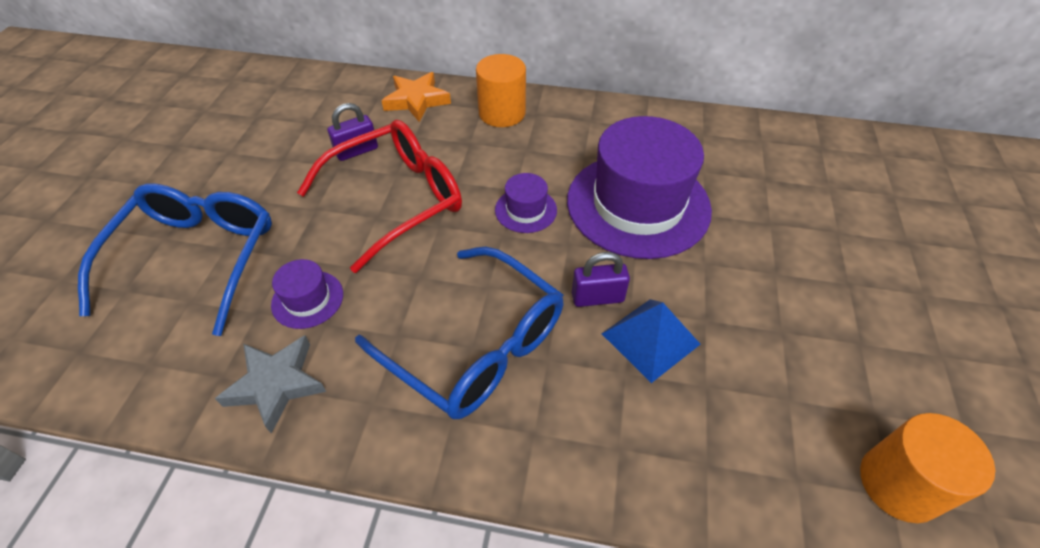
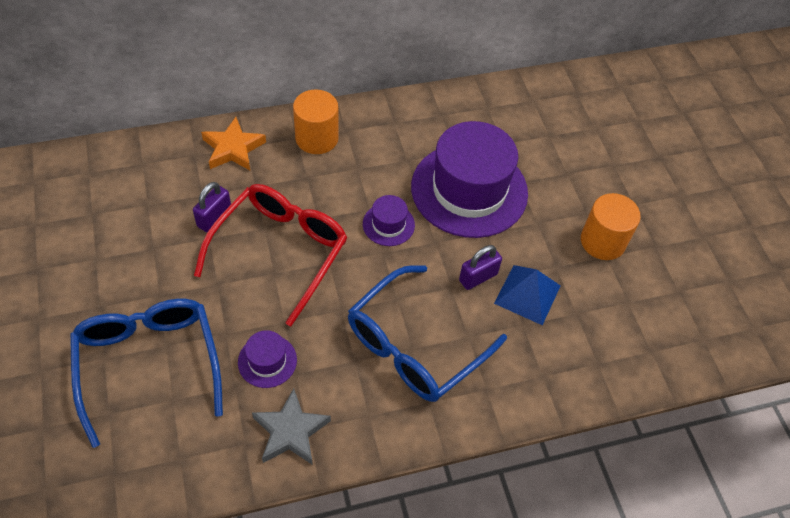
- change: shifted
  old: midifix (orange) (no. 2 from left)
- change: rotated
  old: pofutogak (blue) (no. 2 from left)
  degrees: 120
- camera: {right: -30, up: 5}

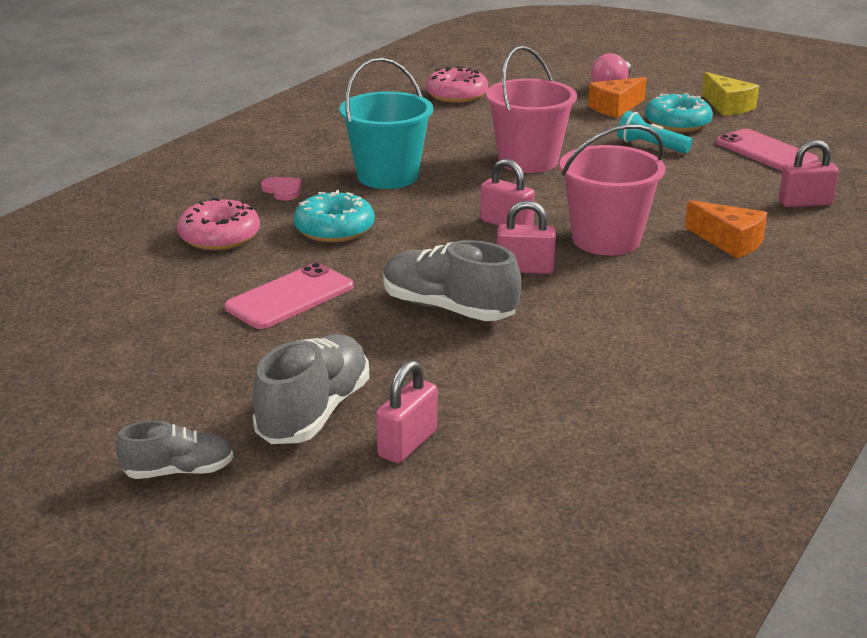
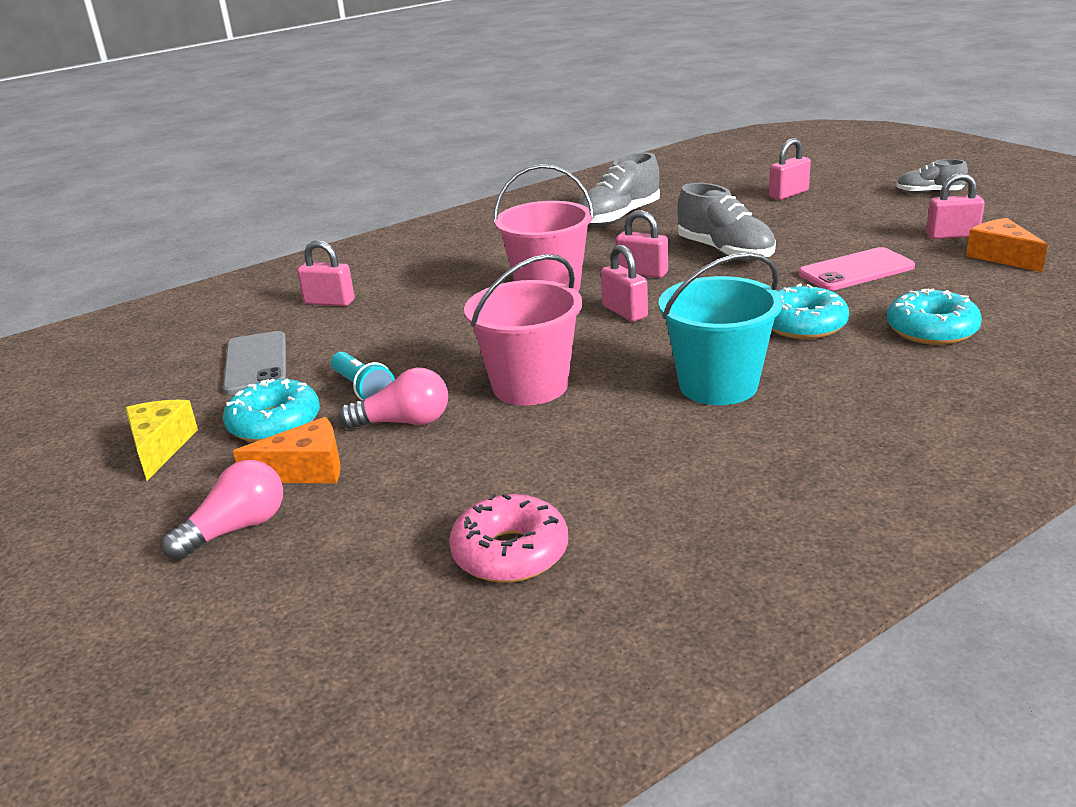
- change: gone
  old: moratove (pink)
- change: new
  new: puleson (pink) (no. 2 from left)
- change: new
  new: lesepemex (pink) (no. 5 from left)
- change: shifted
  old: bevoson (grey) (no. 2 from left in the first image)
  new: bevoson (grey) (no. 1 from left)
- change: shifted
  old: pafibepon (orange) (no. 2 from left)
- change: repainted
  old: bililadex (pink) (no. 1 from left)
  new: bililadex (turquoise) (no. 3 from left)
- change: repainted
  old: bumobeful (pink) (no. 2 from left)
  new: bumobeful (grey)
- camera: {right: -155, up: 0}

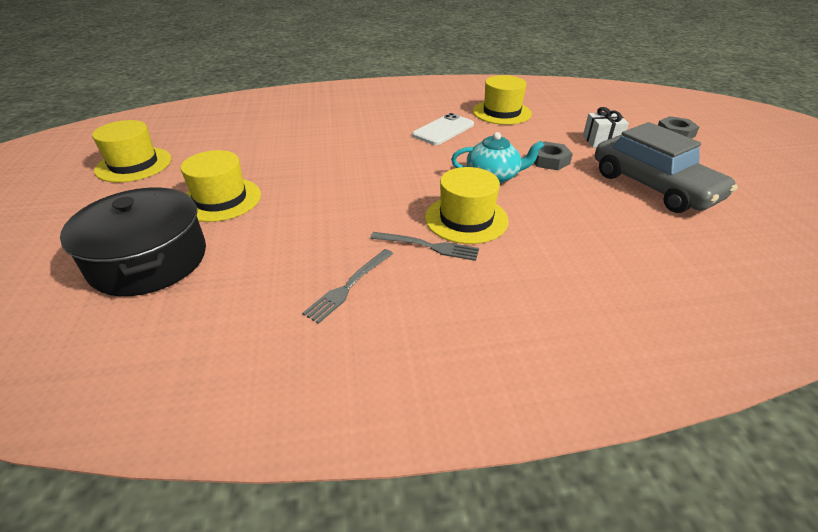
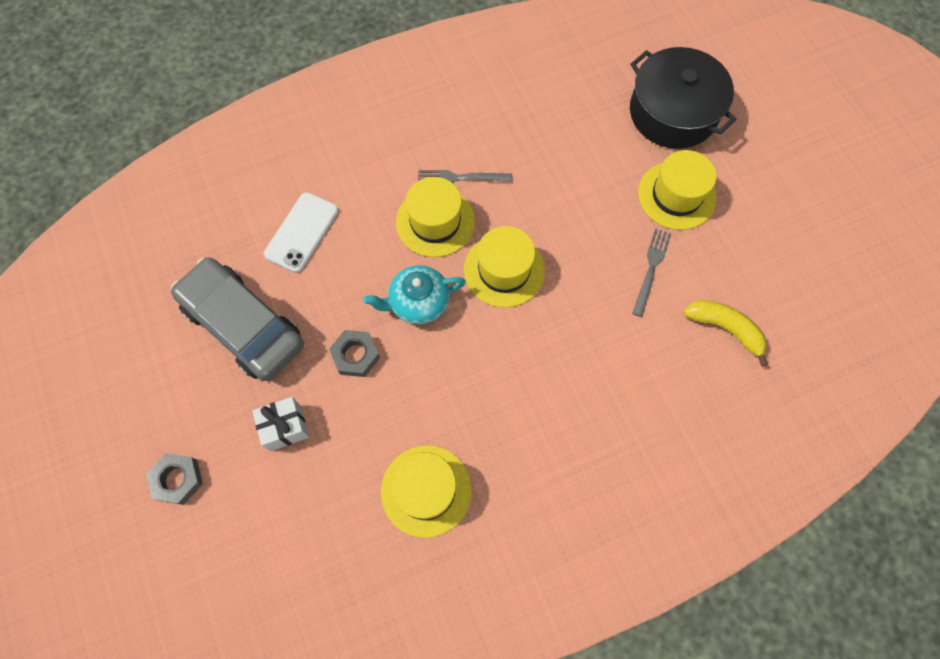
- change: new
  new: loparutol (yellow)
- change: shifted
  old: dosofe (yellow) (no. 1 from left in the first image)
  new: dosofe (yellow) (no. 3 from left)
- change: shifted
  old: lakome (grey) (no. 1 from left in the first image)
  new: lakome (grey) (no. 2 from left)
- change: shifted
  old: bumobeful (white)
- camera: {right: 165, up: 30}

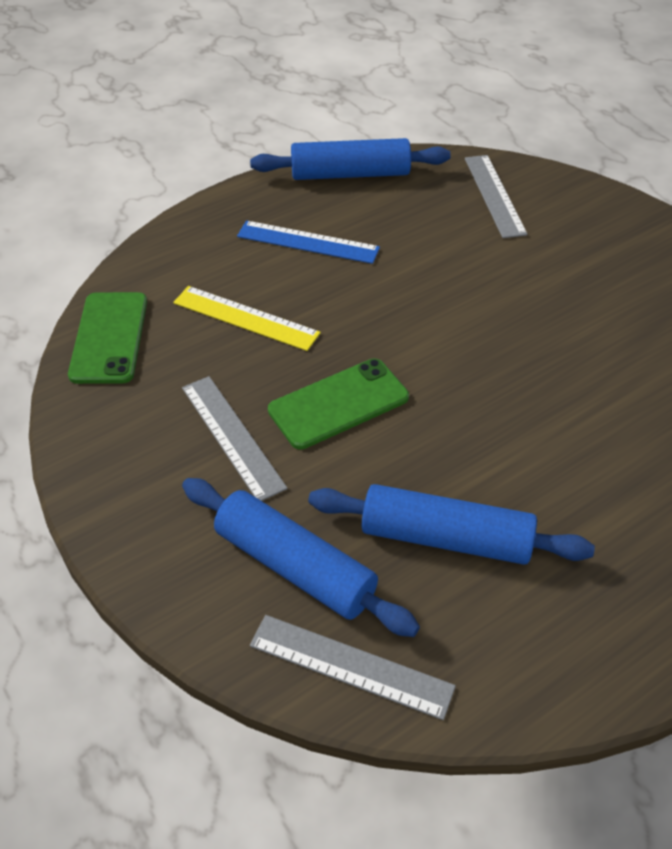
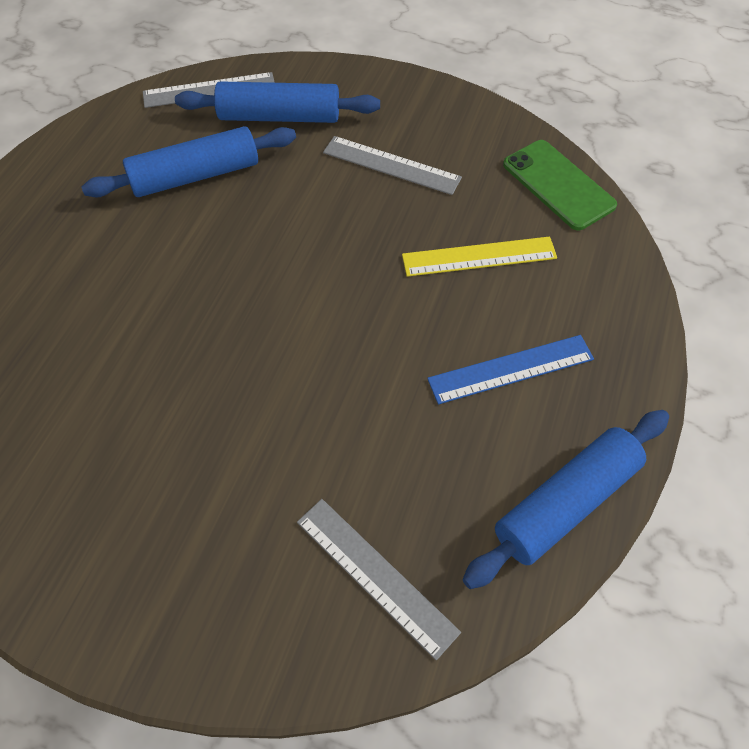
- change: gone
  old: bumobeful (green) (no. 2 from left)
- camera: {right: 145, up: 10}

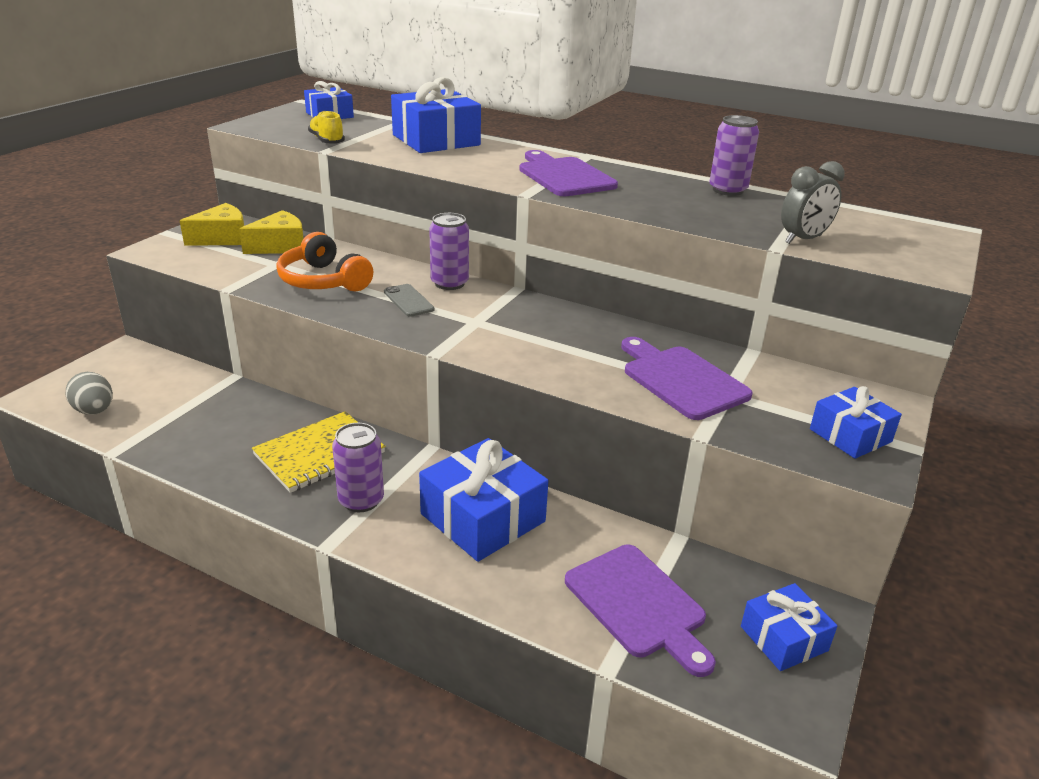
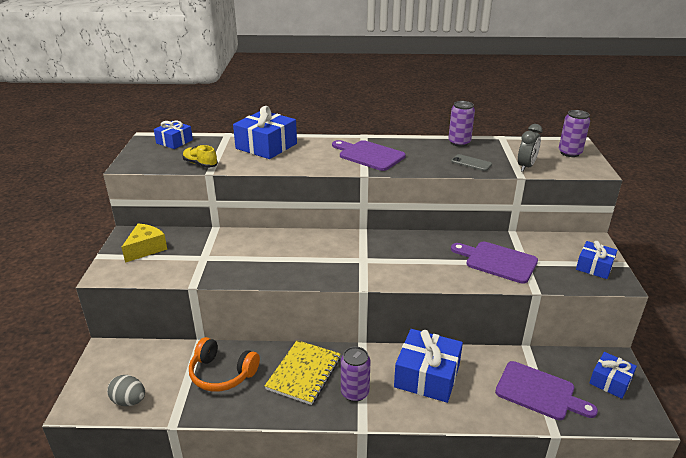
- change: gone
  old: pafibepon (yellow) (no. 2 from left)
- change: shifted
  old: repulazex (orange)
- change: shifted
  old: bumobeful (grey)
- change: shifted
  old: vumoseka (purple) (no. 2 from left in the first image)
  new: vumoseka (purple) (no. 3 from left)
- camera: {right: -25, up: 0}

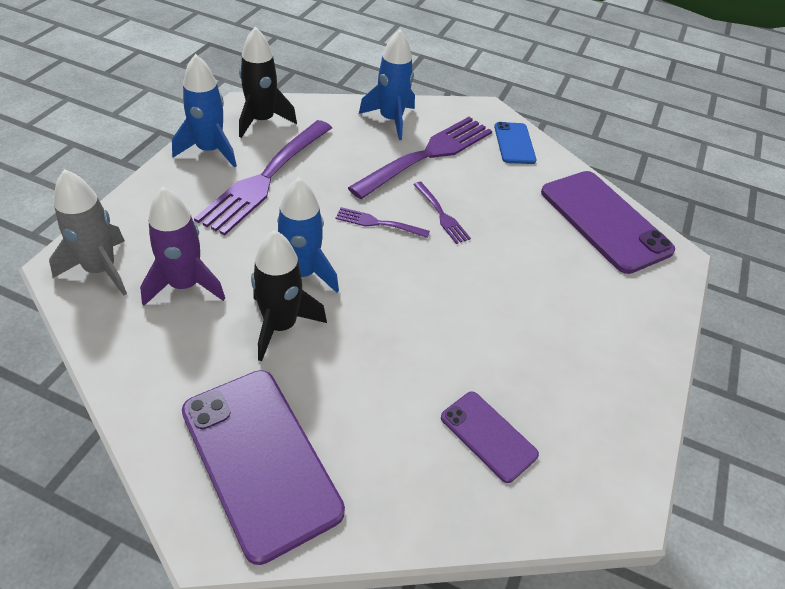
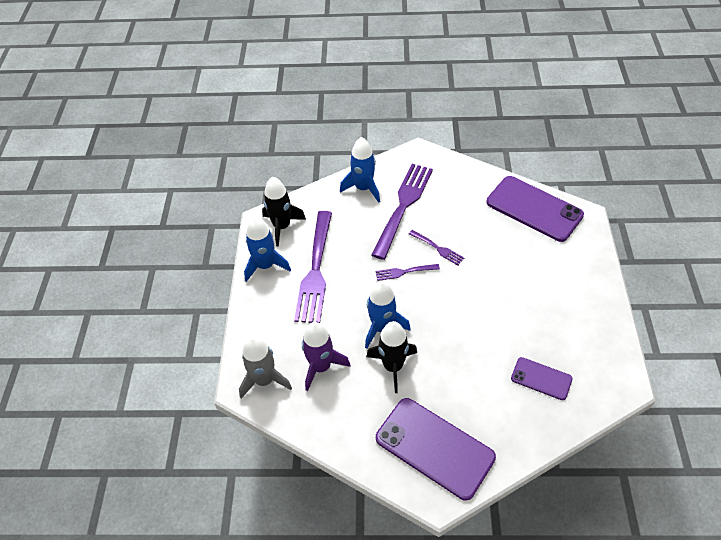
- change: gone
  old: bumobeful (blue)
- camera: {right: -15, up: 5}

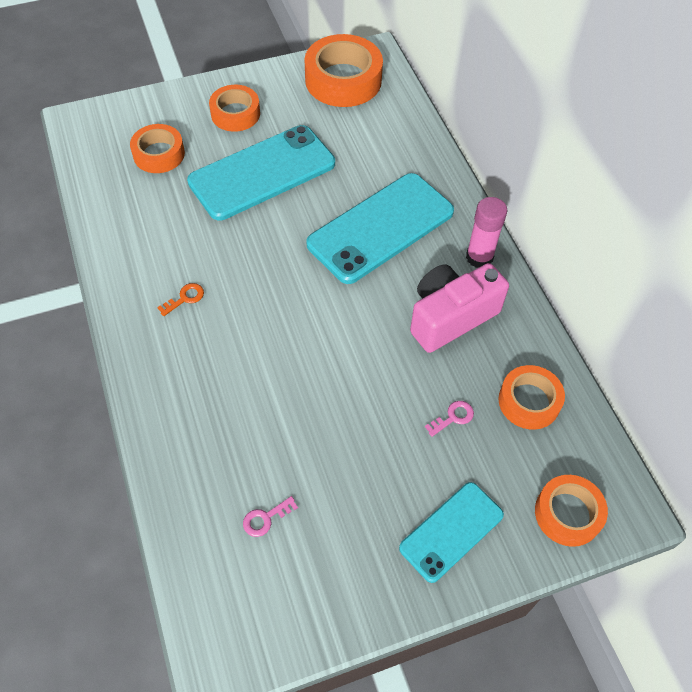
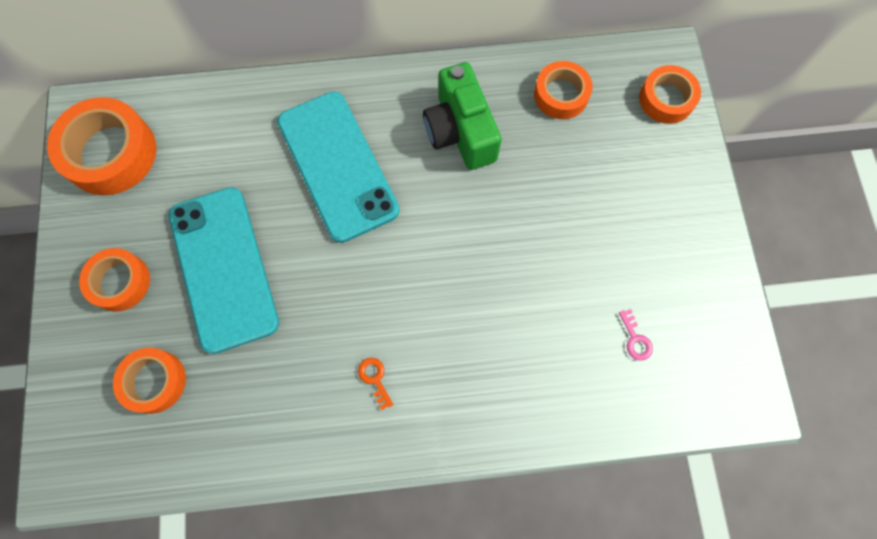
- change: gone
  old: bumobeful (turquoise) (no. 3 from left)
- change: gone
  old: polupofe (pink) (no. 2 from left)
- change: gone
  old: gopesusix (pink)
- change: repainted
  old: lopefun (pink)
  new: lopefun (green)
- camera: {right: -75, up: 15}

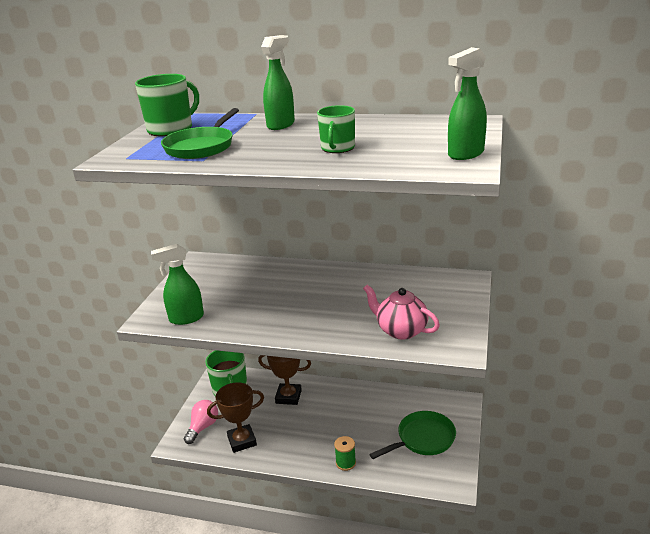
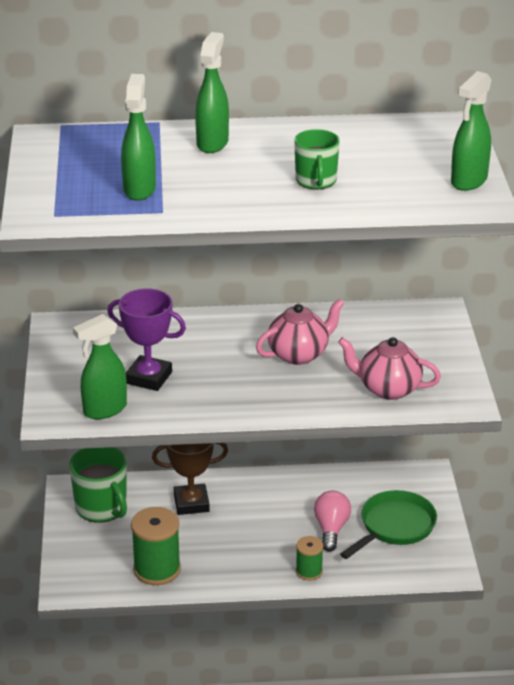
- change: gone
  old: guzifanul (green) (no. 1 from left)
- change: new
  new: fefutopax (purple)
- change: new
  new: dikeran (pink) (no. 1 from left)
- change: shifted
  old: puleson (pink)
- change: swapped
  old: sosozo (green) (no. 1 from left)
  new: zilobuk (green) (no. 2 from left)
- change: swapped
  old: fefutopax (brown) (no. 1 from left)
  new: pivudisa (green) (no. 1 from left)
- camera: {right: -20, up: 5}

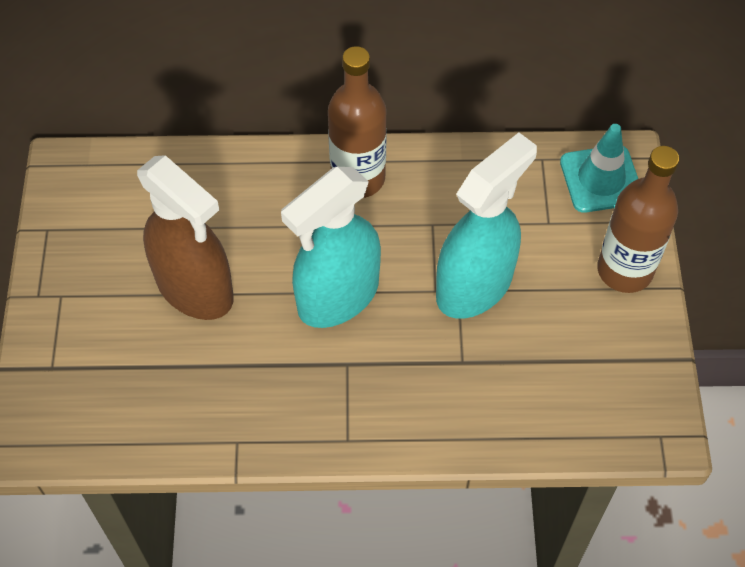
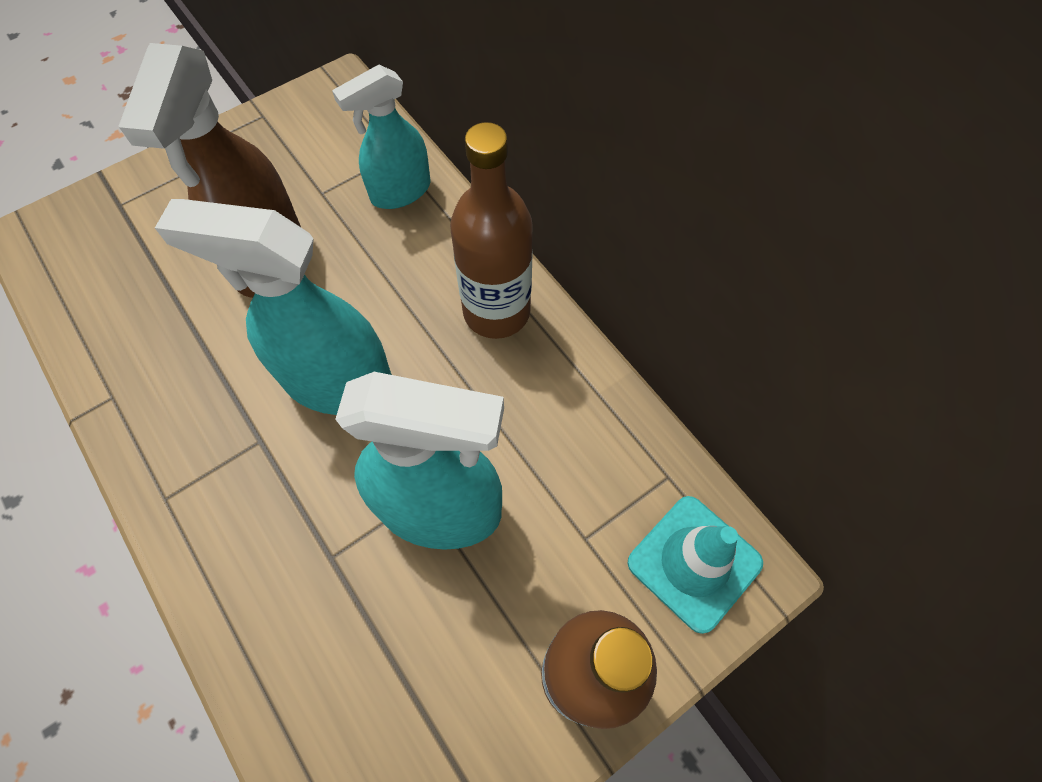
- change: new
  new: zilobuk (turquoise) (no. 2 from left)
- camera: {right: 55, up: 5}

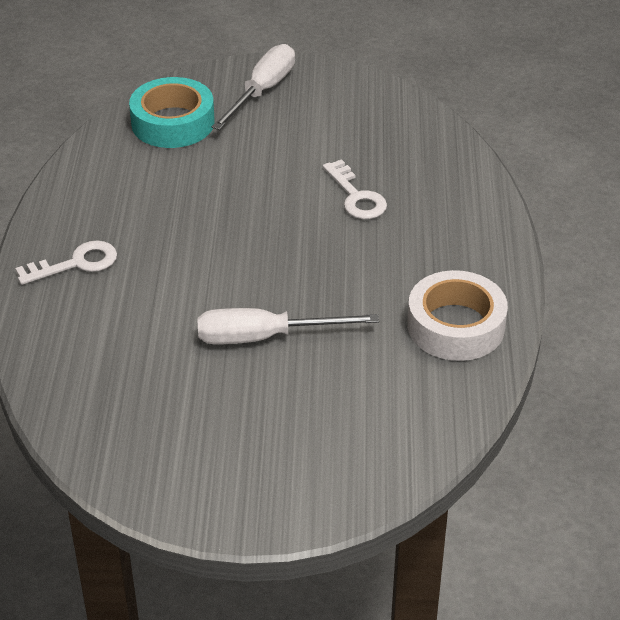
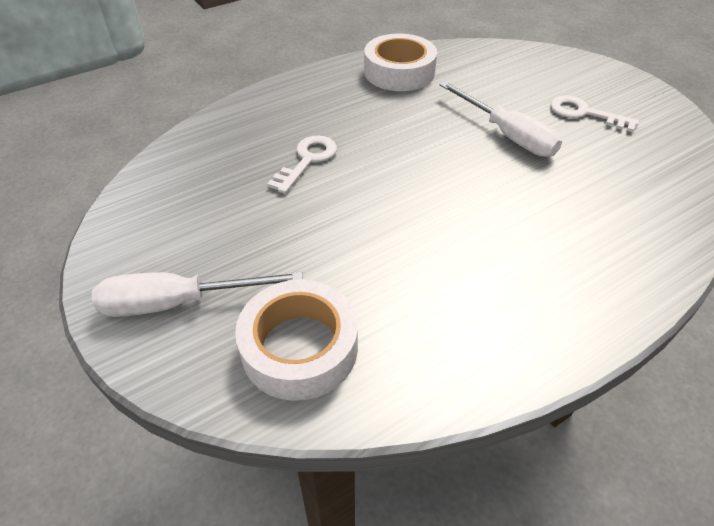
- change: shifted
  old: polupofe (white) (no. 1 from left in the first image)
  new: polupofe (white) (no. 2 from left)
- change: repainted
  old: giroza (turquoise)
  new: giroza (white) (no. 1 from left)
- camera: {right: -125, up: 5}

